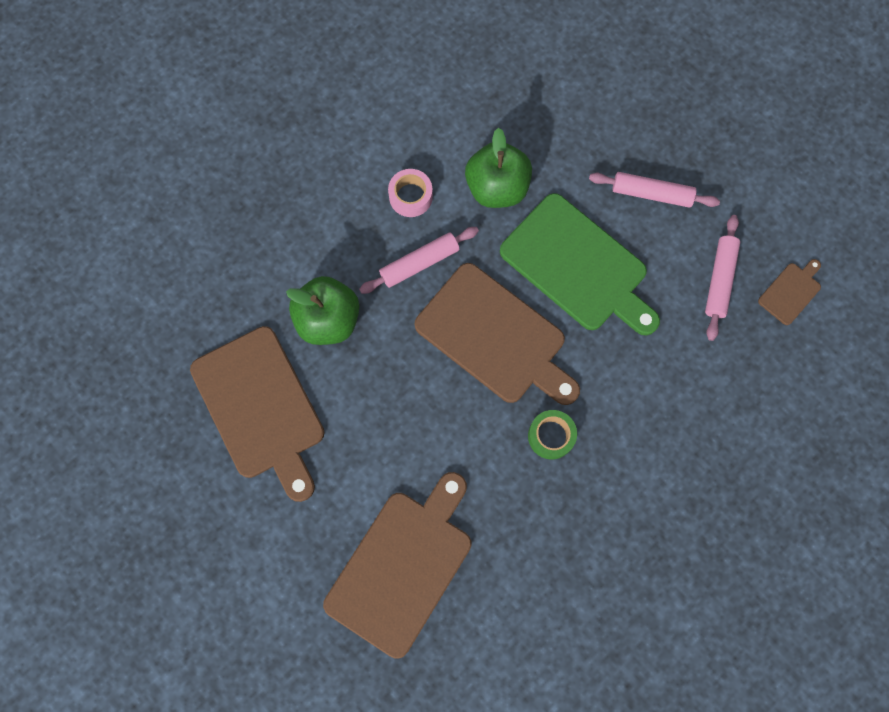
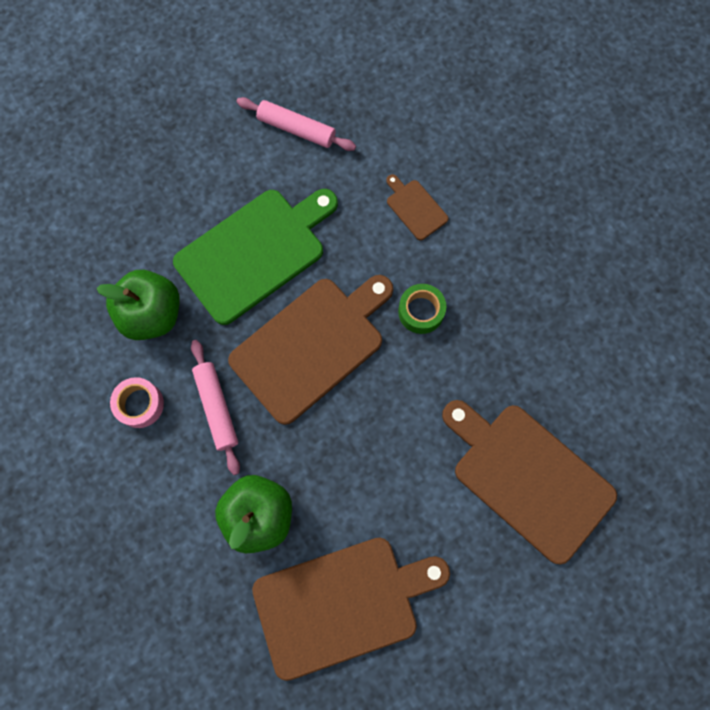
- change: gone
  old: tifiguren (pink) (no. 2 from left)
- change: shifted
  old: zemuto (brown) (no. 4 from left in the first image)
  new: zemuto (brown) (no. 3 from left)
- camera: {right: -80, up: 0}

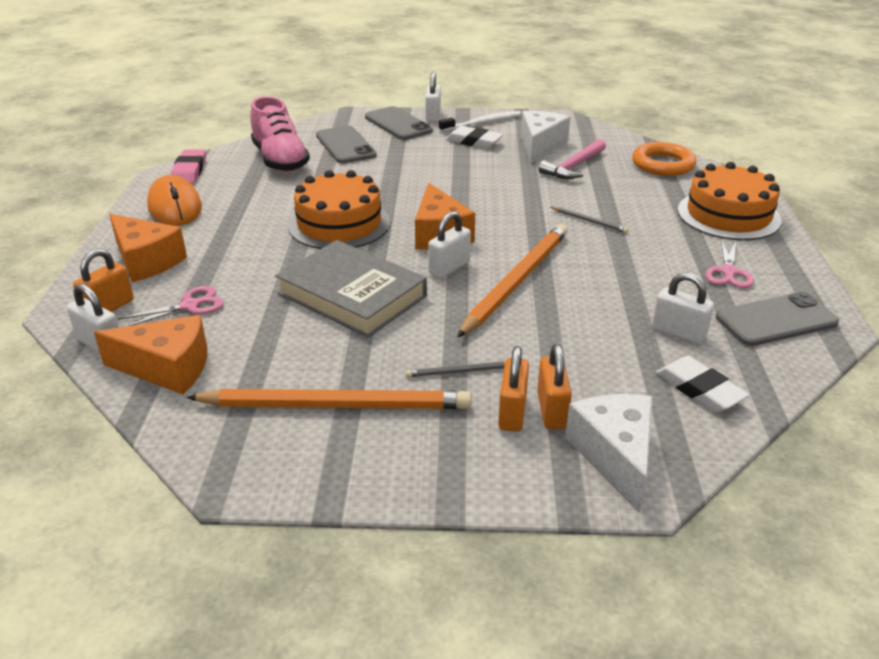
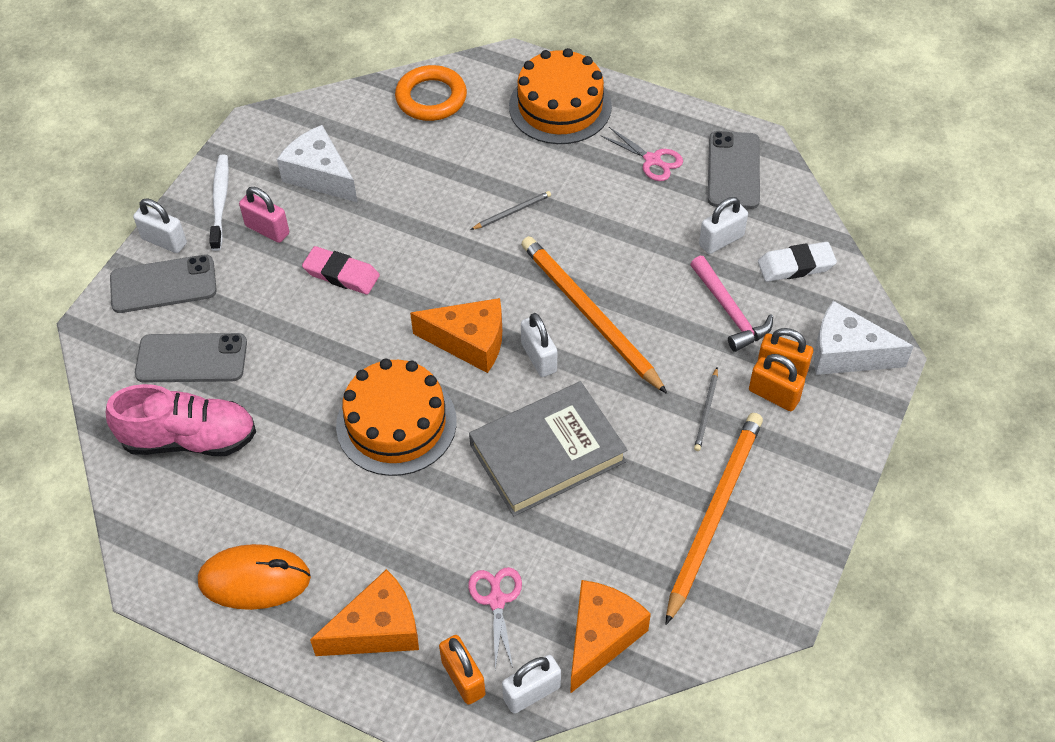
- change: shifted
  old: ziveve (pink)
- change: shifted
  old: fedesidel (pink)
- change: swapped
  old: ziveve (white) (no. 1 from left)
  new: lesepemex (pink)
- camera: {right: -65, up: 20}

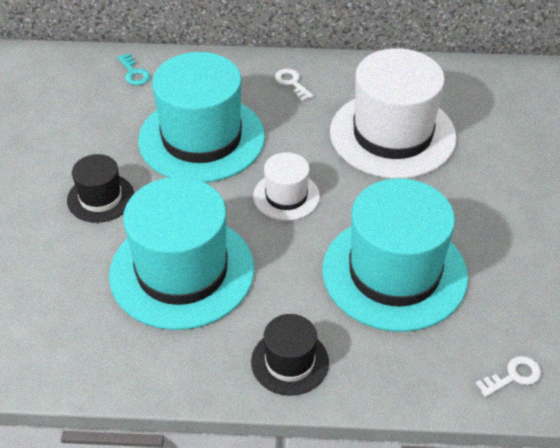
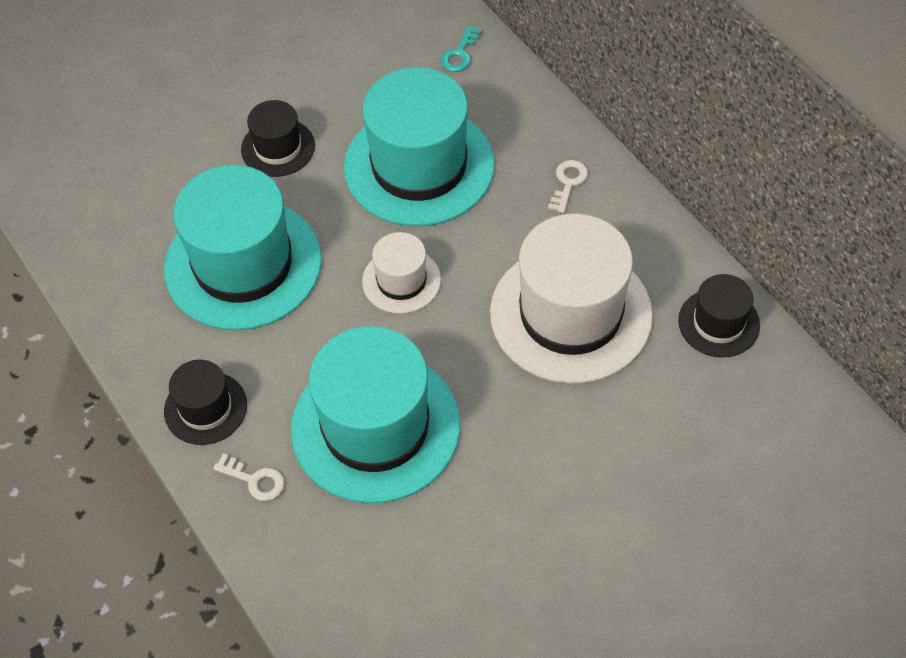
- change: new
  new: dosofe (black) (no. 3 from left)
- change: shifted
  old: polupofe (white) (no. 2 from left in the first image)
  new: polupofe (white) (no. 1 from left)
- camera: {right: 55, up: 10}

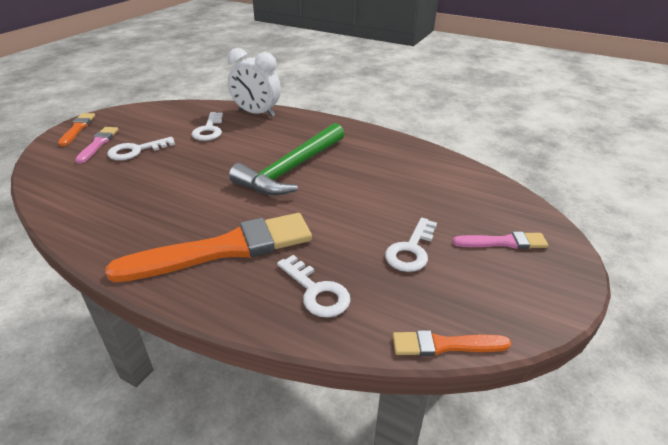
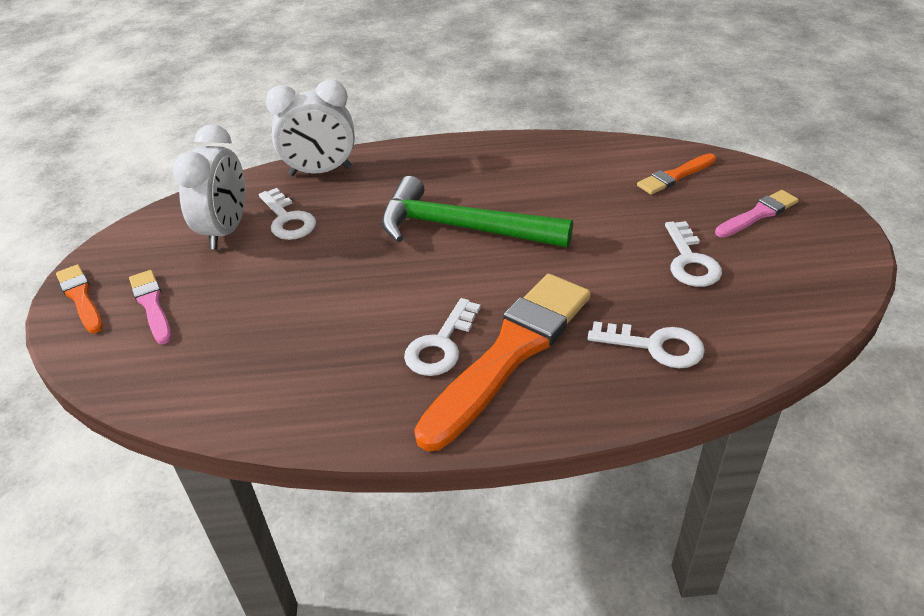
- change: new
  new: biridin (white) (no. 1 from left)
- change: shifted
  old: polupofe (white) (no. 1 from left in the first image)
  new: polupofe (white) (no. 2 from left)
- change: shifted
  old: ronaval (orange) (no. 3 from left)
- change: rotated
  old: fedesidel (green)
  degrees: 105
- camera: {right: -30, up: 5}

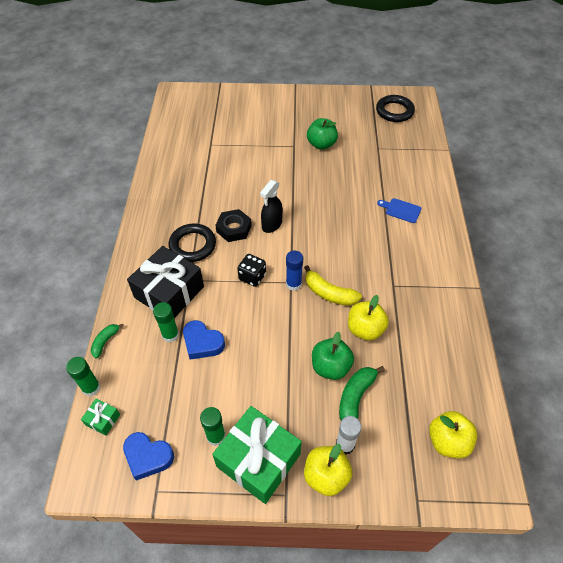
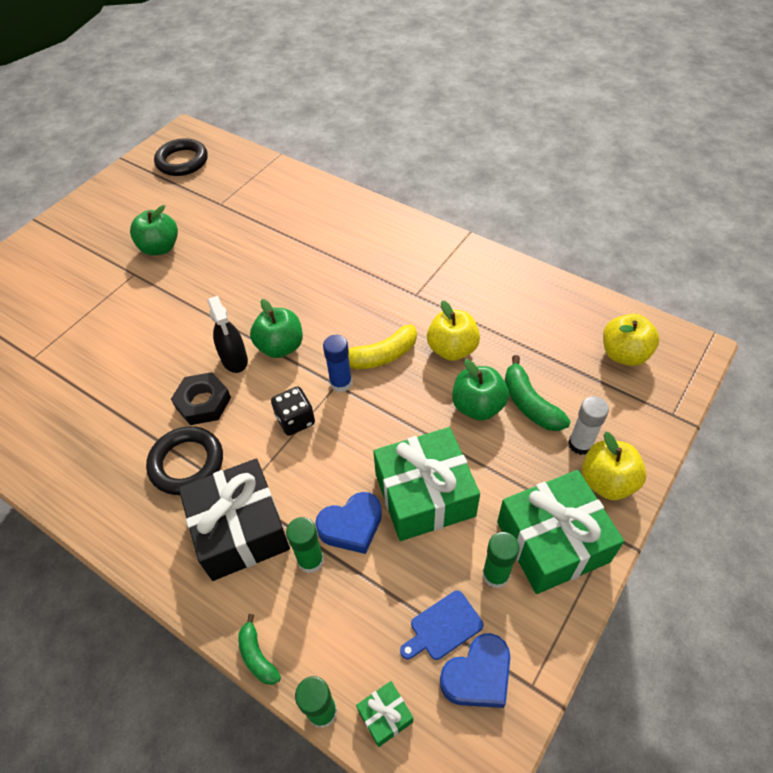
- change: new
  new: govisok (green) (no. 2 from left)
- change: new
  new: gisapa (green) (no. 2 from left)
- change: shifted
  old: zemuto (blue)
- camera: {right: -55, up: 0}

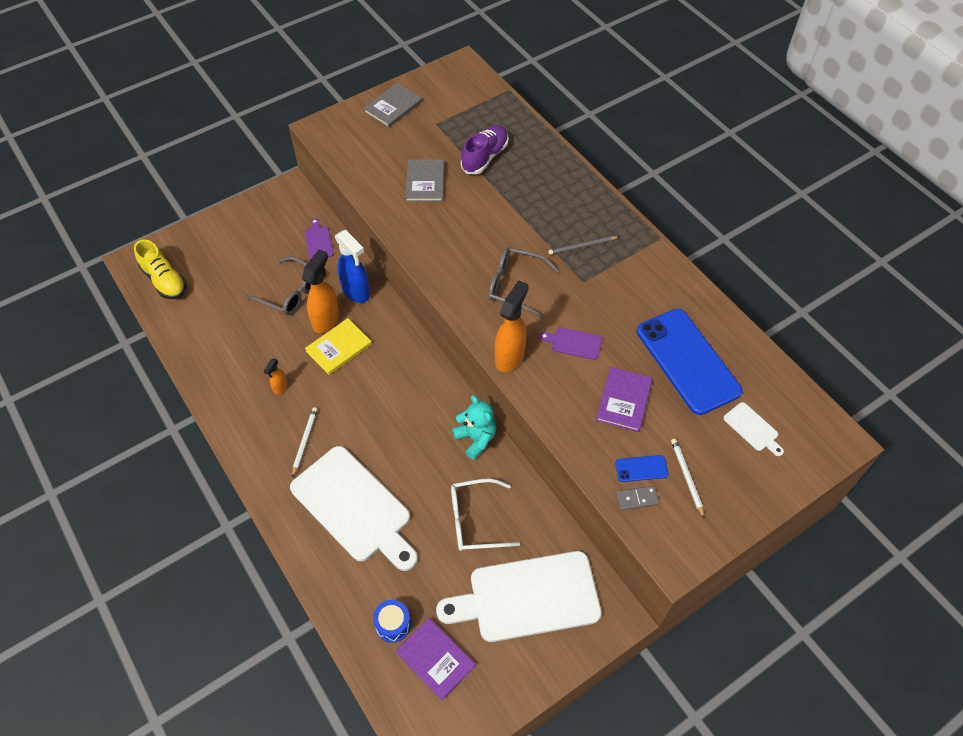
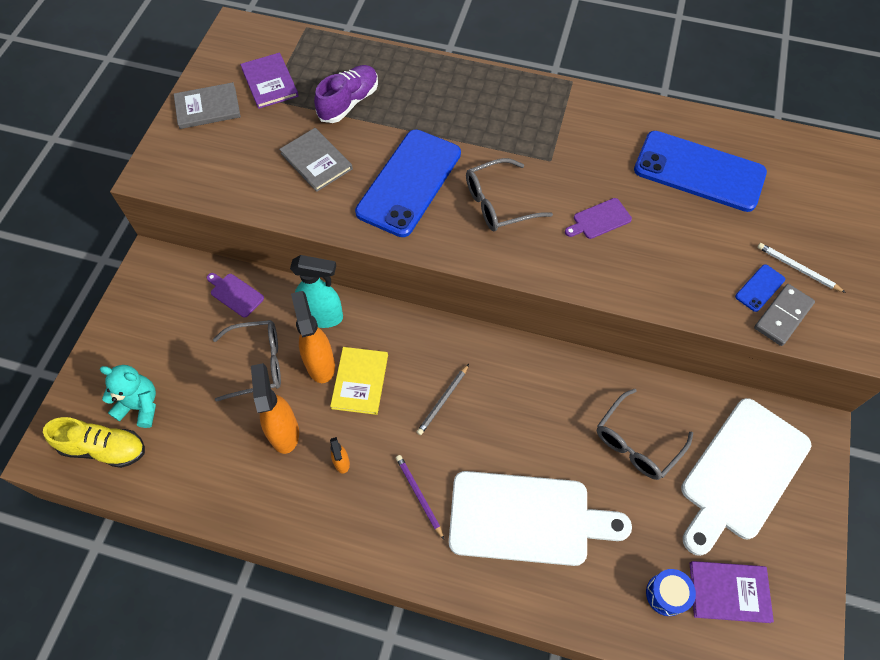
- change: gone
  old: zemuto (white) (no. 3 from left)
- change: new
  new: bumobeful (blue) (no. 1 from left)
- change: shifted
  old: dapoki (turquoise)
- change: shifted
  old: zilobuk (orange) (no. 3 from left in the first image)
  new: zilobuk (orange) (no. 1 from left)
- change: shifted
  old: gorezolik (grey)
- change: shifted
  old: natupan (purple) (no. 2 from left in the first image)
  new: natupan (purple) (no. 1 from left)
- change: repainted
  old: gorezolik (white) (no. 1 from left)
  new: gorezolik (purple)
- change: repainted
  old: zilobuk (blue)
  new: zilobuk (turquoise)
- change: repainted
  old: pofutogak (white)
  new: pofutogak (grey) (no. 3 from left)
- change: rotated
  old: natupan (grey) (no. 1 from left)
  degrees: 75
- change: rotated
  old: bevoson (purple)
  degrees: 45
- change: scaled
  old: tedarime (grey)
  factor: 1.5
- camera: {right: -40, up: 5}

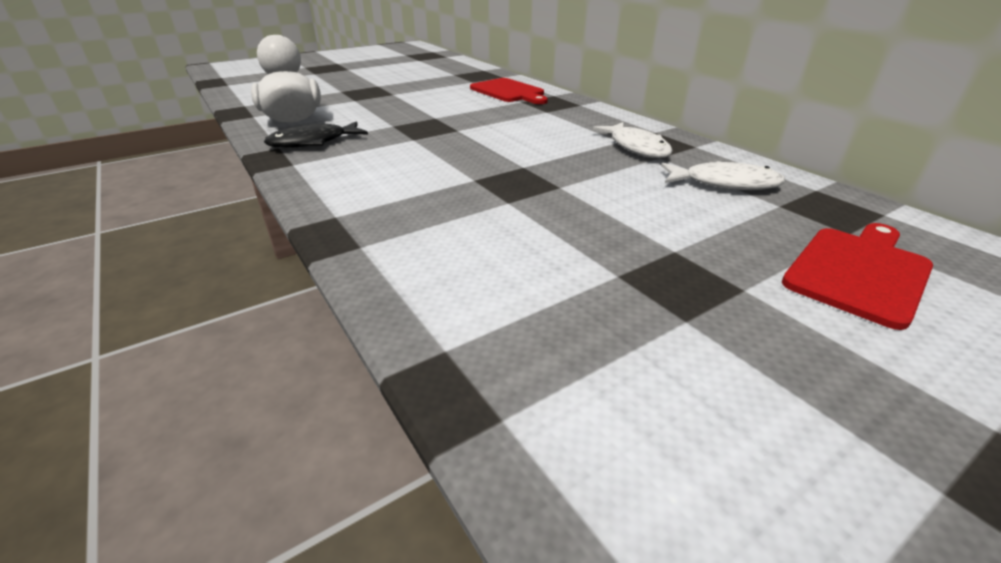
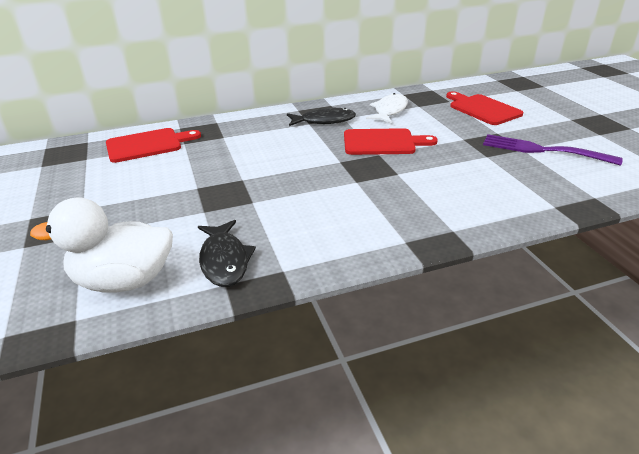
- change: new
  new: zemuto (red) (no. 2 from left)
- change: new
  new: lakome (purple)
- change: repainted
  old: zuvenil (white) (no. 1 from left)
  new: zuvenil (black) (no. 2 from left)
- camera: {right: -75, up: 0}

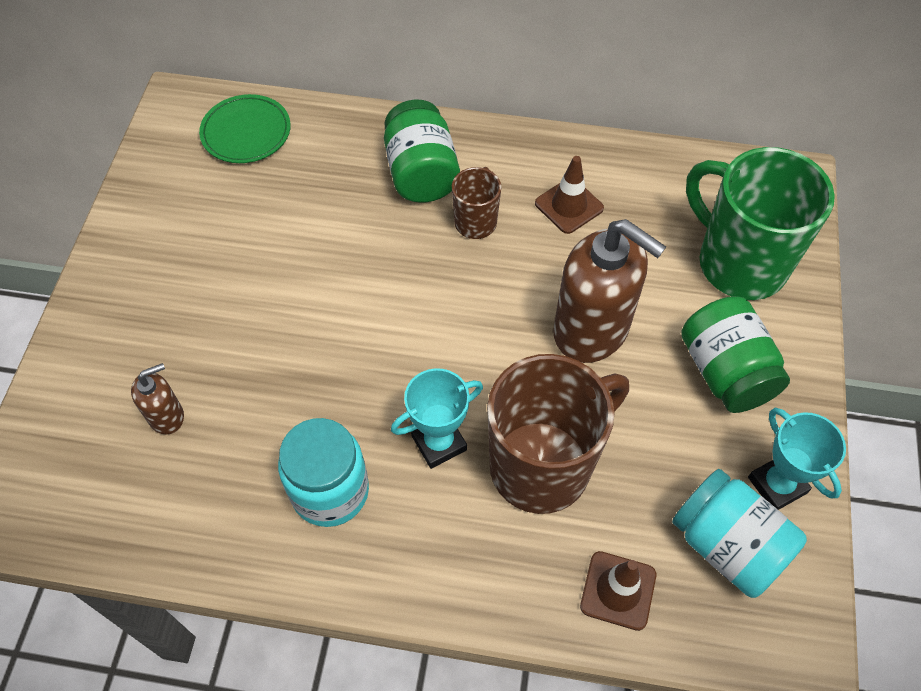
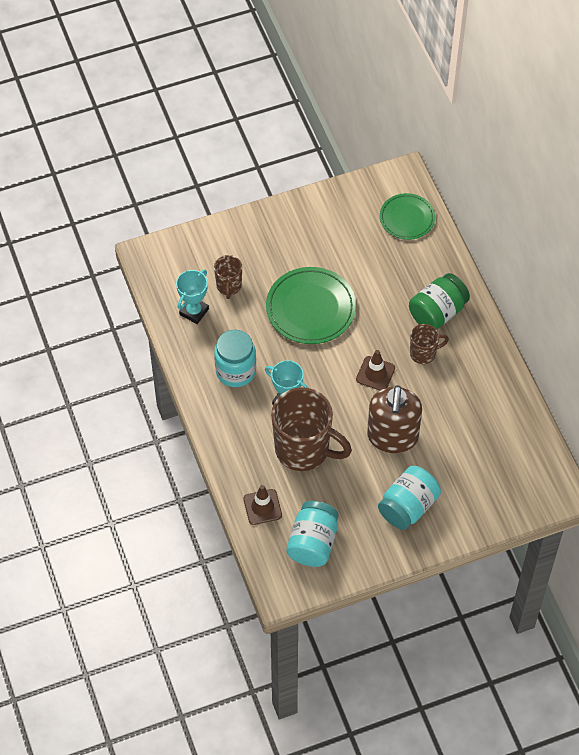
- change: gone
  old: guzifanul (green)
- change: new
  new: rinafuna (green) (no. 1 from left)
- change: shifted
  old: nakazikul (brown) (no. 1 from left in the first image)
  new: nakazikul (brown) (no. 2 from left)
- change: shifted
  old: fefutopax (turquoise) (no. 2 from left in the first image)
  new: fefutopax (turquoise) (no. 1 from left)
- change: swapped
  old: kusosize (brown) (no. 1 from left)
  new: guzifanul (brown) (no. 1 from left)
- change: repainted
  old: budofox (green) (no. 2 from left)
  new: budofox (turquoise) (no. 3 from left)
- camera: {right: 60, up: 0}

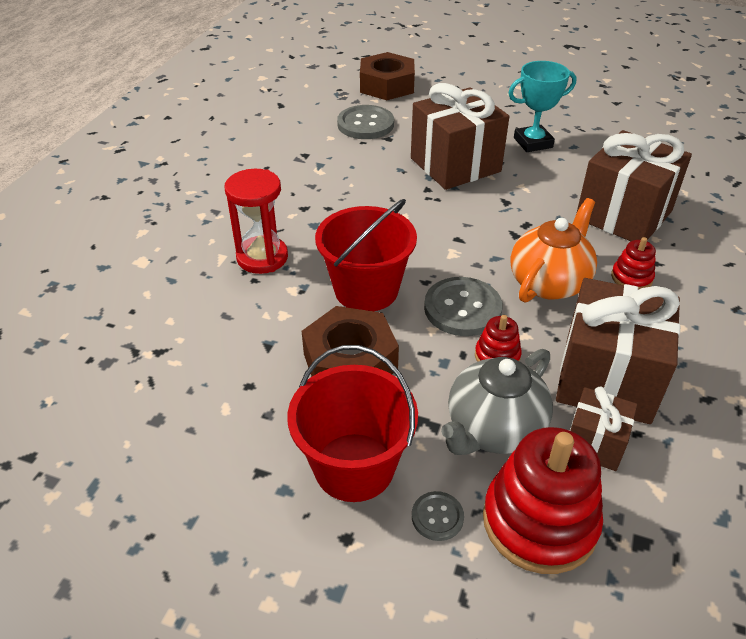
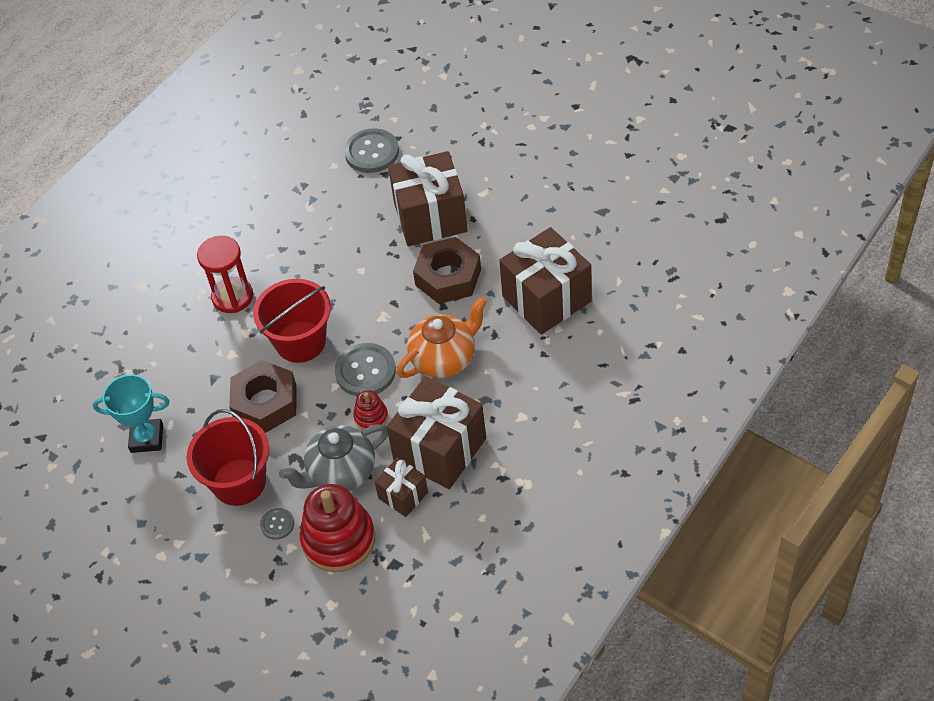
- change: gone
  old: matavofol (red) (no. 3 from left)
- change: shifted
  old: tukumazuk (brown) (no. 2 from left)
- change: shifted
  old: fefutopax (turquoise)
- camera: {right: 20, up: 10}

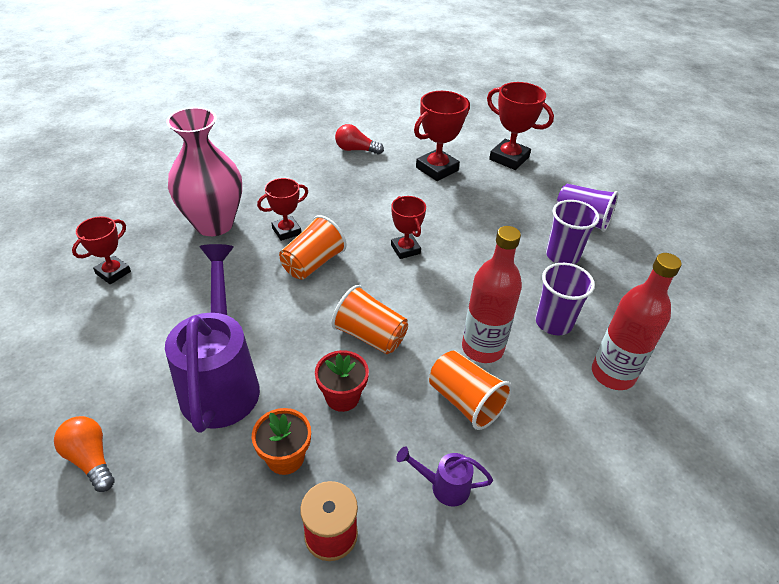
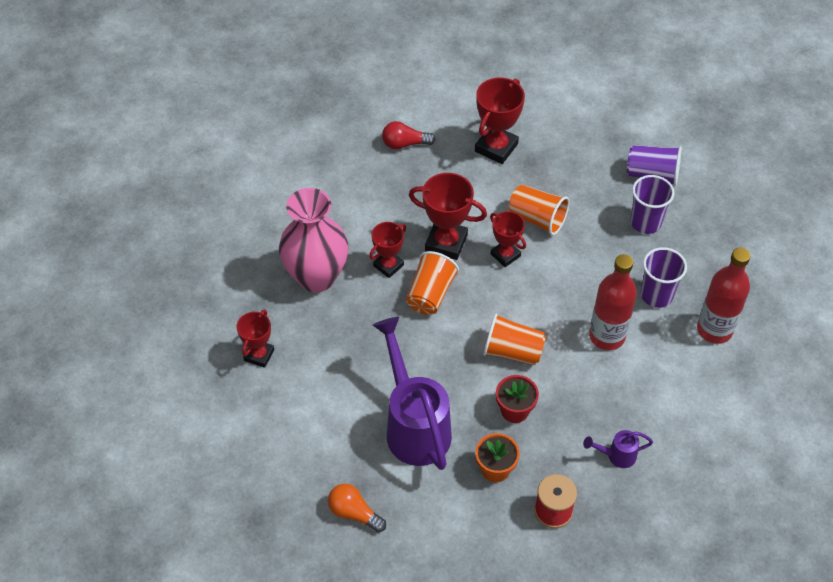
- change: shifted
  old: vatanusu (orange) (no. 3 from left)
- change: shifted
  old: fefutopax (red) (no. 5 from left in the first image)
  new: fefutopax (red) (no. 3 from left)
- camera: {right: -15, up: 10}

